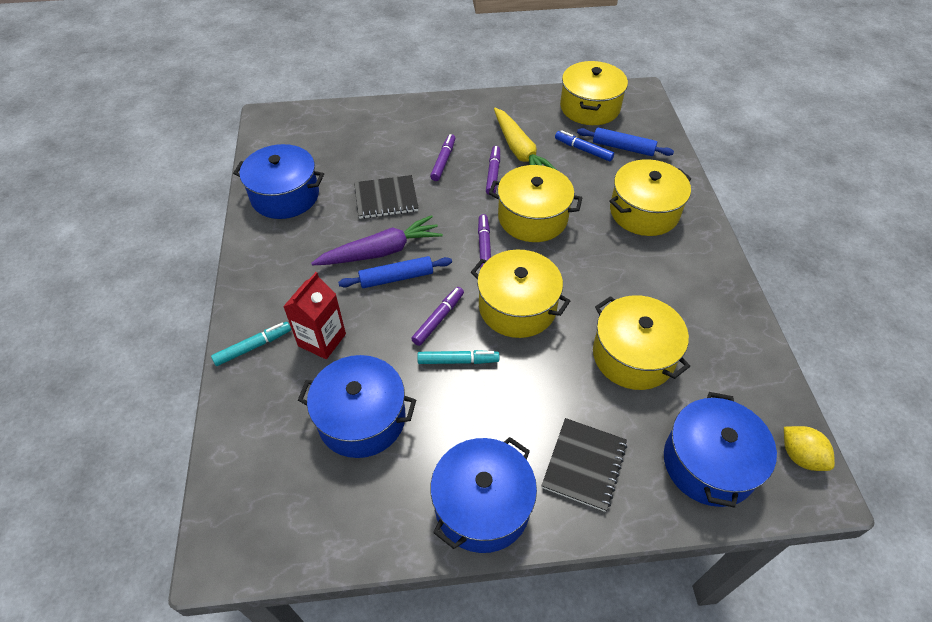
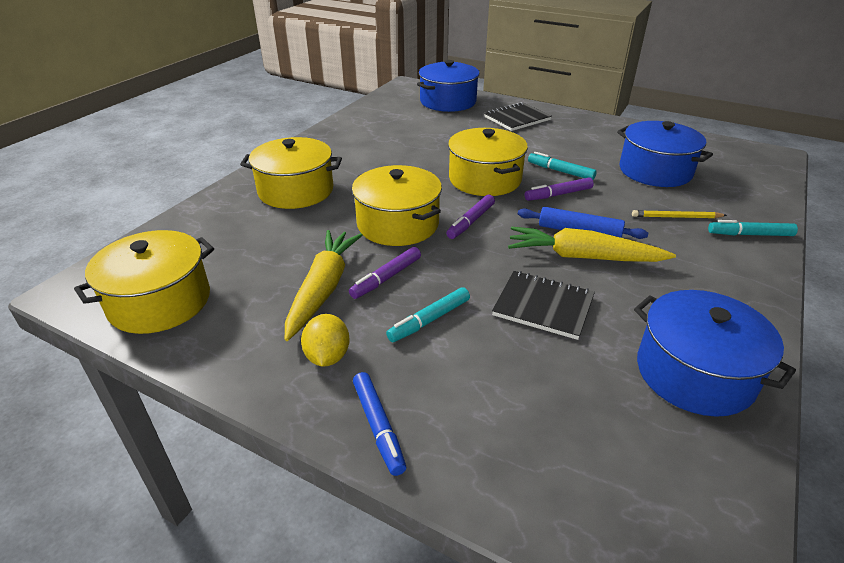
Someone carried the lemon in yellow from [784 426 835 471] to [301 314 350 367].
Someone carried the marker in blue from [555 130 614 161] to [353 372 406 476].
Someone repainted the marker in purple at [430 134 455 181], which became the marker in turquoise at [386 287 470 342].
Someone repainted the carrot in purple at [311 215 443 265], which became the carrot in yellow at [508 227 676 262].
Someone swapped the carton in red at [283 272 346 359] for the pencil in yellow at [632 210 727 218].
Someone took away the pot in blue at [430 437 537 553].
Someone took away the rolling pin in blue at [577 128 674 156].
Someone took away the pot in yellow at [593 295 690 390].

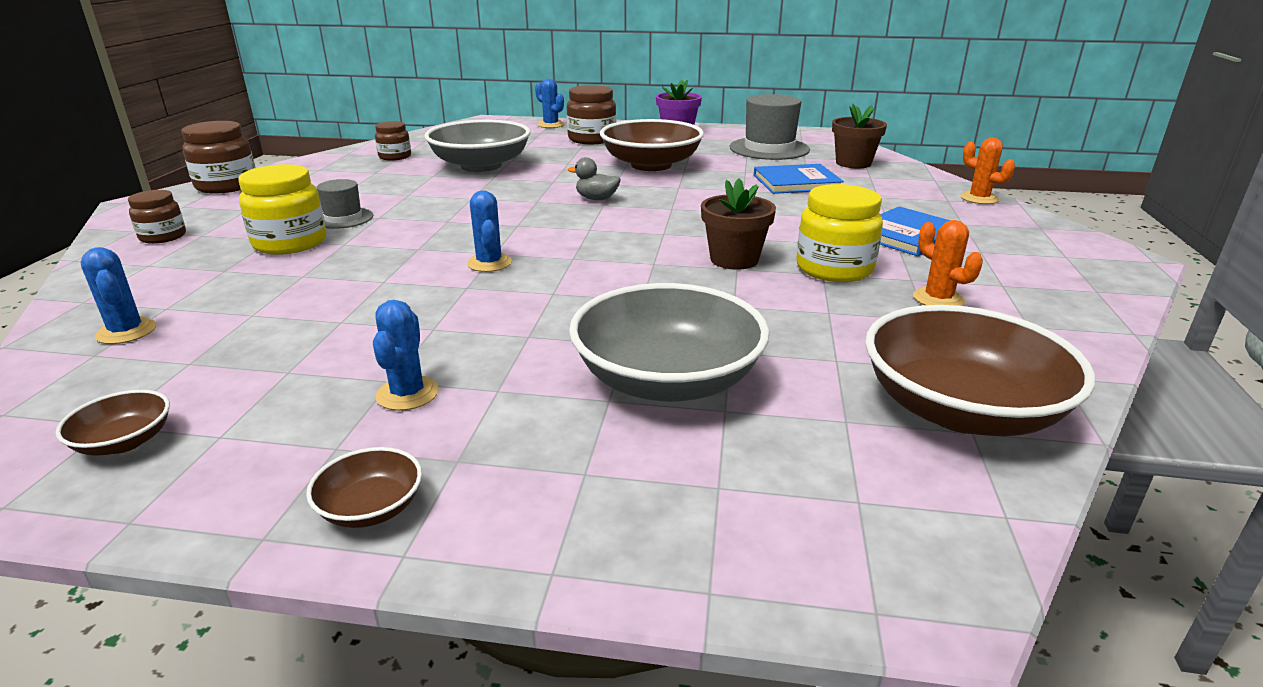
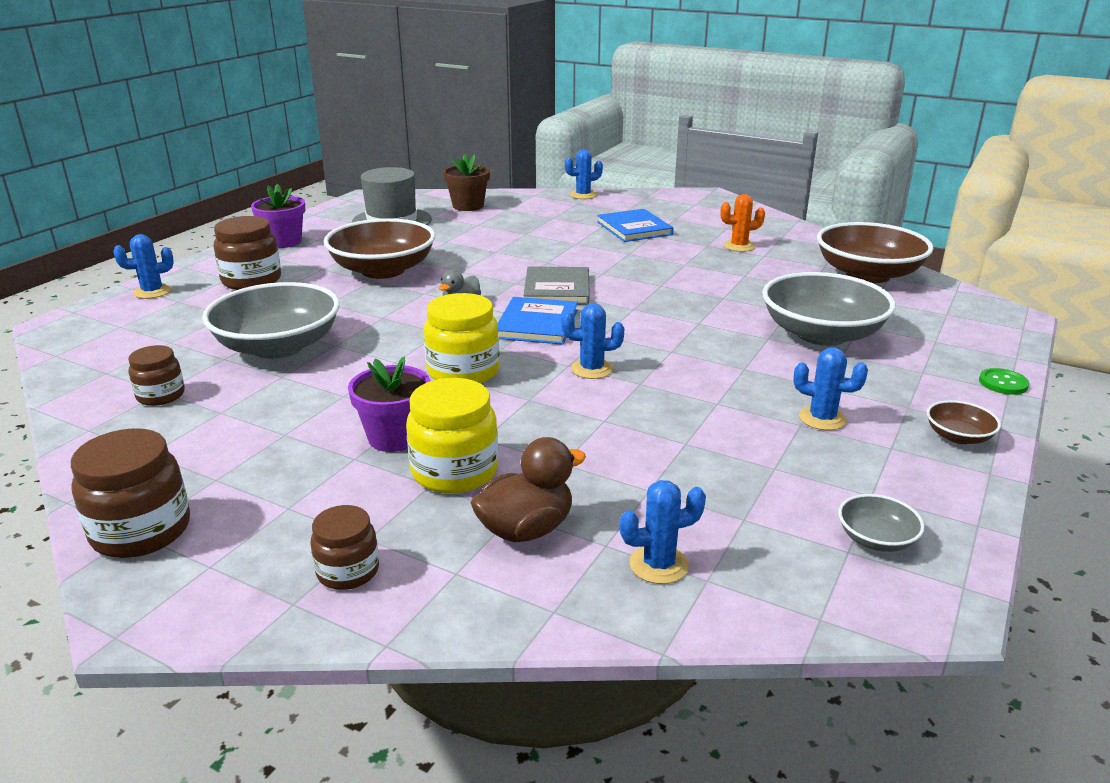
Someone swapped the hat in grey at [316 179 373 229] for the flower pot in purple at [348 357 430 452].
Someone carried the jar in yellow from [796 184 883 282] to [424 293 500 384].
Someone put down the duck in brown at [471 437 586 542].
Someone carried the book in blue from [754 164 844 194] to [498 297 578 345].
Someone put down the book in grey at [523 266 590 304].
Someone repainted the cactus in orange at [960 138 1015 204], which became the cactus in blue at [565 150 603 199].
Someone repainted the bowl in brown at [56 390 170 456], which became the bowl in grey at [838 494 925 552].
Someone put down the button in green at [979 368 1029 395].
Someone took away the flower pot in brown at [701 178 776 270].

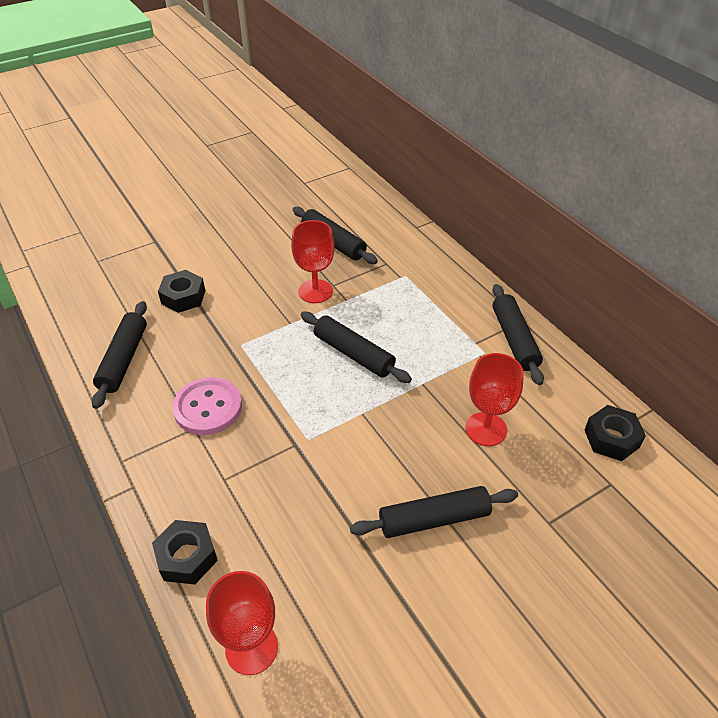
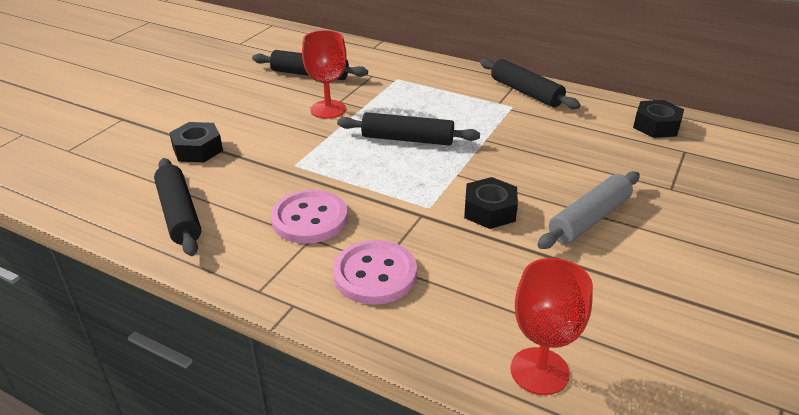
Someone put down the button in pink at [333 240 417 305].
Someone carried the nut in black from [152 520 218 585] to [464 177 518 229].
Someone repainted the rolling pin in black at [350 486 518 538], which became the rolling pin in grey at [538 171 640 249].
Someone took away the goblet in red at [465 353 524 446].

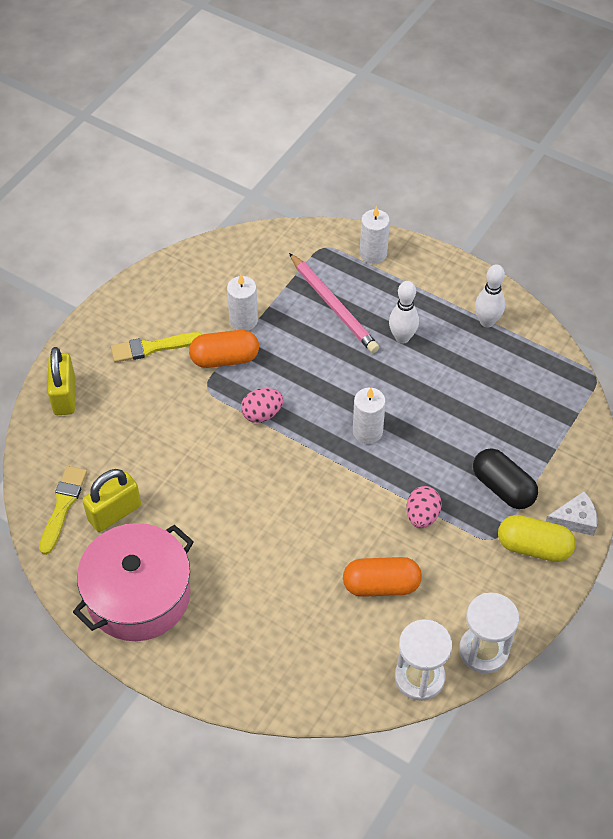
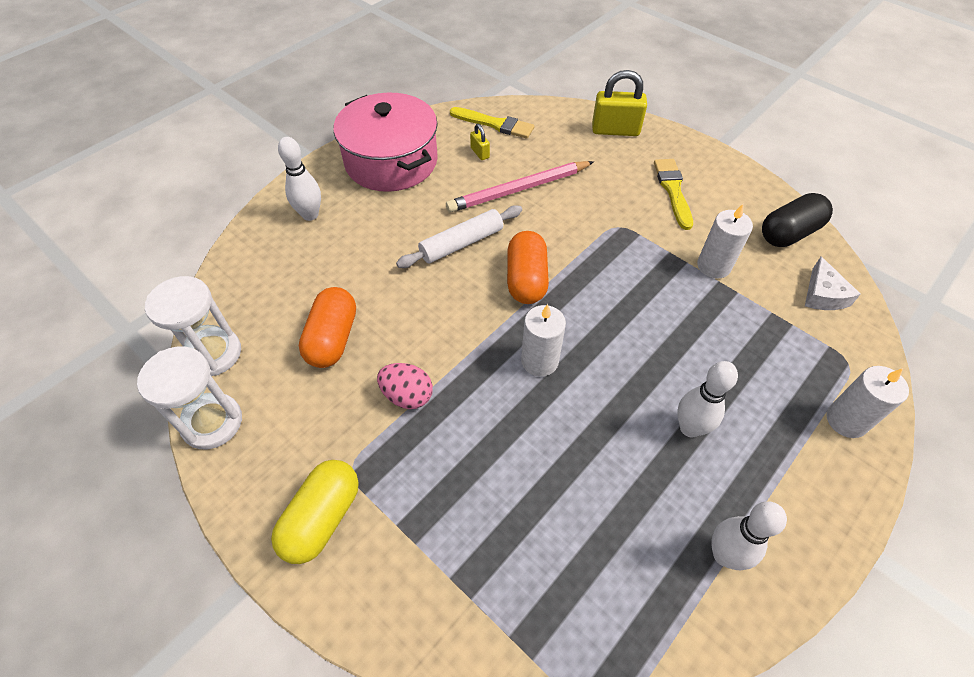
Someone put down the bowling pin in white at [278 137 321 221].
Someone put down the rolling pin in white at [396 205 522 268].
Someone carried the pencil in pink from [289 253 380 353] to [446 161 594 213].
Someone scaled the padlock in yellow at [82 469 141 532] by 0.49.
Someone carried the capsule in orange from [189 330 259 368] to [507 231 549 304].
Someone carried the capsule in black from [473 449 538 509] to [762 193 833 247].
Someone carried the cheese in white from [546 492 597 536] to [805 257 861 310].
Someone took away the egg in pink at [241 388 283 423].

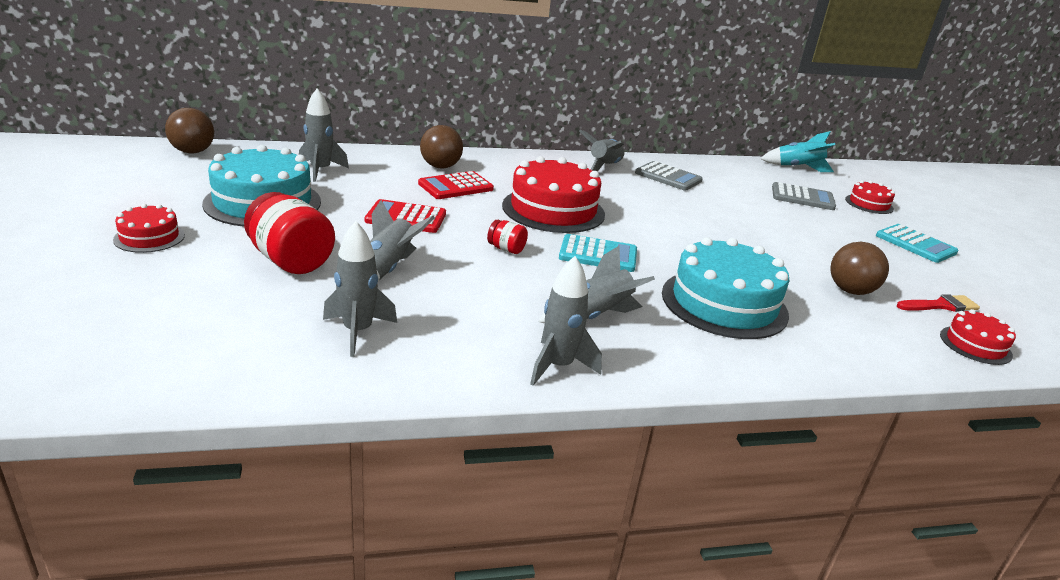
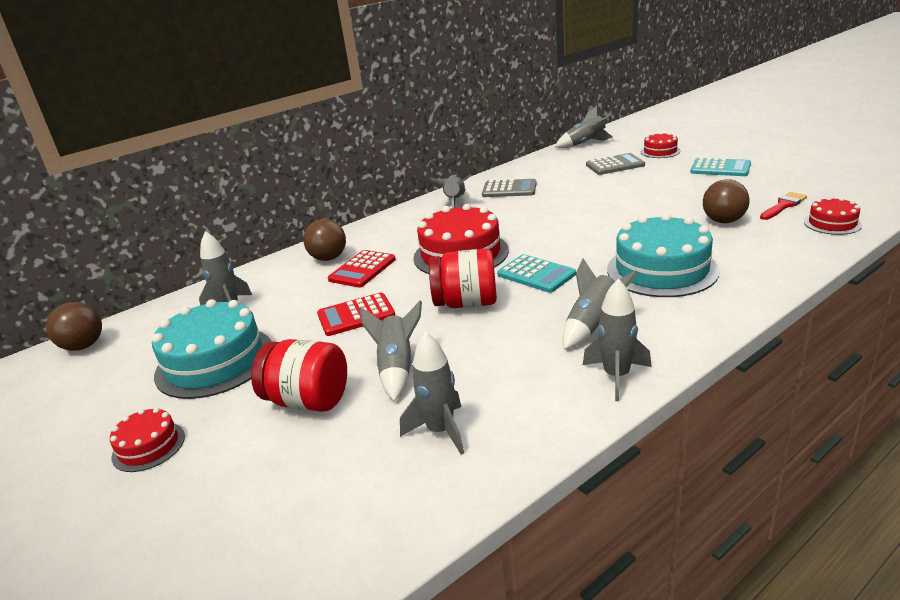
Someone scaled the jar in red at [487 220 528 254] by 2.04.
Someone rotated the calculator in turquoise at [559 234 637 272] by 60 degrees clockwise.
Someone repainted the rocket in turquoise at [760 131 835 172], which became the rocket in grey at [555 106 612 148].

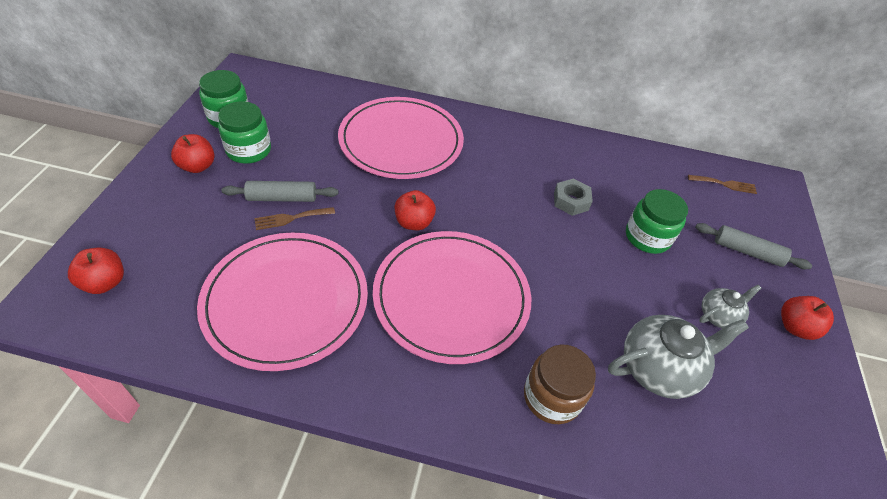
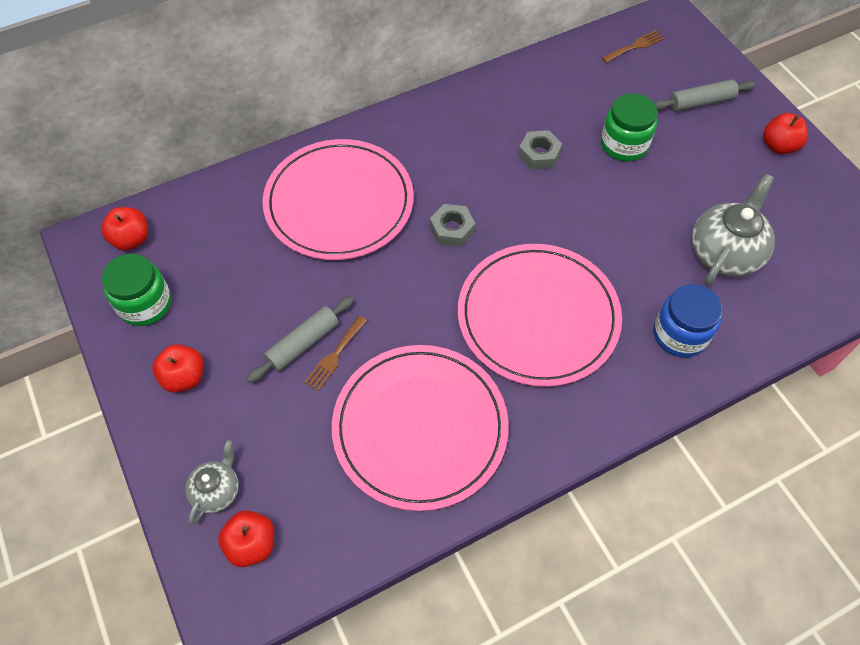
Someone carried the apple in red from [395 190 436 230] to [101 207 148 251].
Someone carried the teapot in grey from [699 285 761 328] to [185 440 239 525].
Someone put down the nut in grey at [430 204 476 247].
Someone repainted the jar in brown at [524 345 596 424], which became the jar in blue at [653 284 723 357].
Someone took away the jar in green at [218 101 271 164].

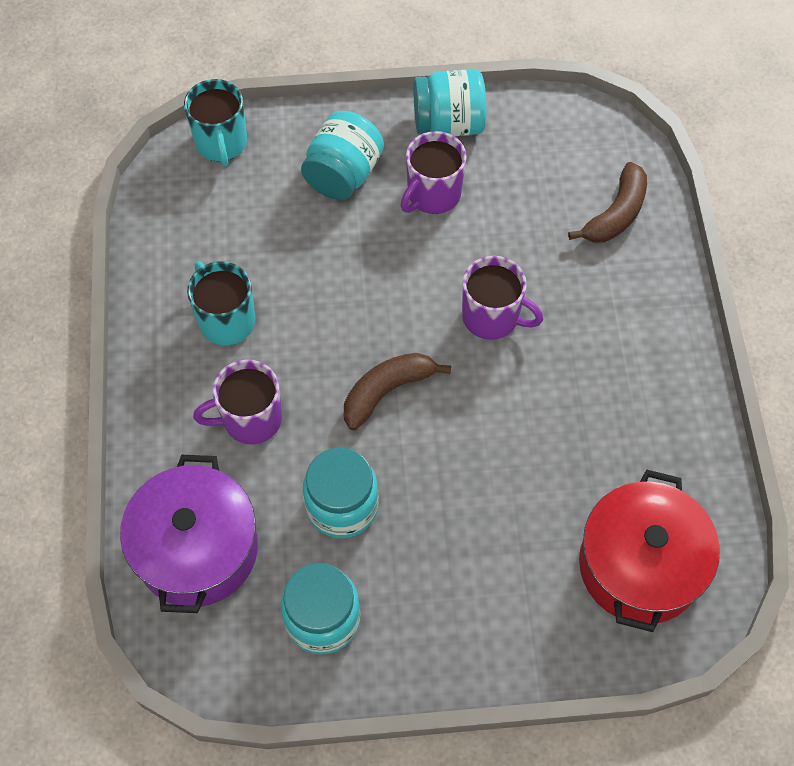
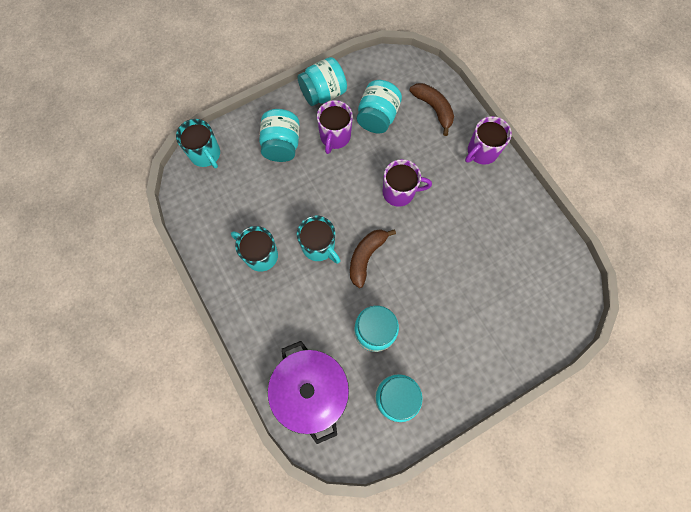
Someone put down the mug in turquoise at [297 216 341 264].
Someone put down the jar in turquoise at [357 80 402 133].
Someone rotated the banana in brown at [568 162 647 243] by 45 degrees counterclockwise.
Someone carried the mug in purple from [193 360 282 444] to [465 116 512 165].
Someone took away the pot in red at [579 470 720 632].

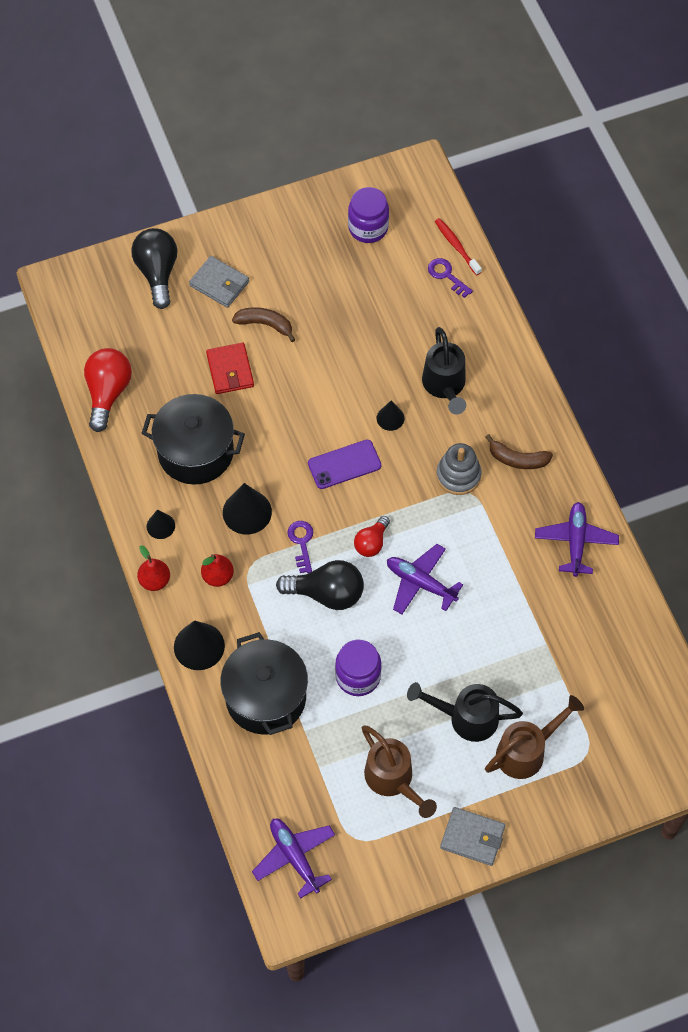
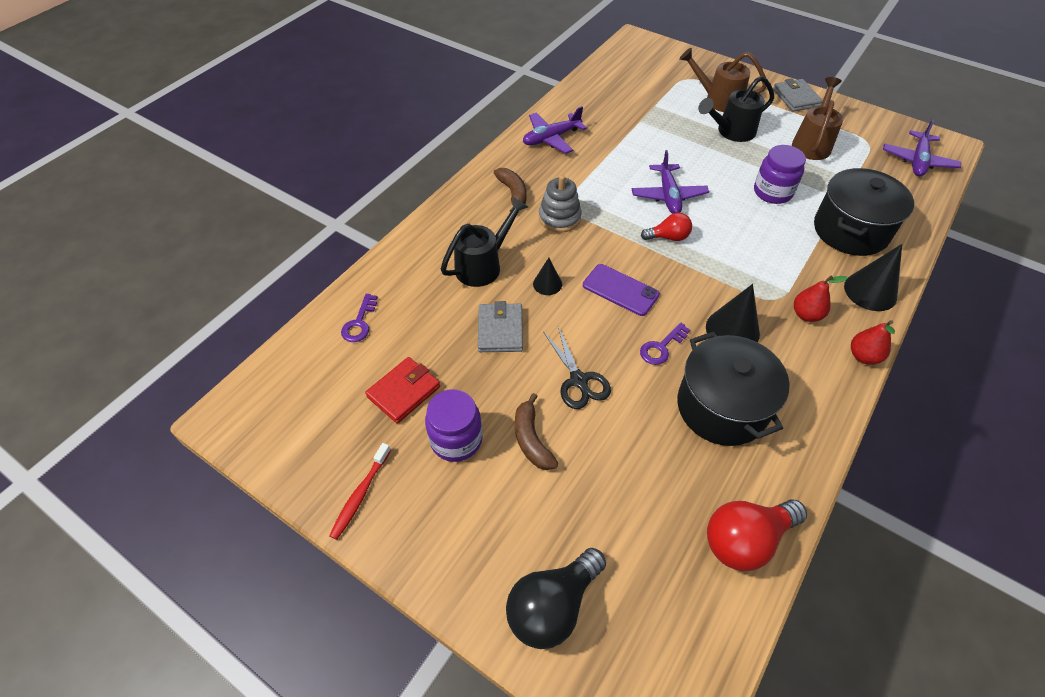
Someone carried the toothbrush in red from [435 218 482 275] to [329 443 391 540].
Someone carried the wallet in red from [206 343 254 394] to [365 357 440 424].
Someone carried the jar in purple from [348 187 389 243] to [425 389 482 462].
Someone carried the wallet in grey from [189 256 249 308] to [478 301 523 352].
Someone put down the scissors in black at [544 327 611 409].
Someone carried the key in purple from [287 521 313 573] to [640 322 690 365].
Someone rotated the watering can in black at [407 682 523 742] by 90 degrees clockwise.
Someone took away the cone in black at [147 509 175 539].
Someone took away the light bulb in black at [276 560 364 610].

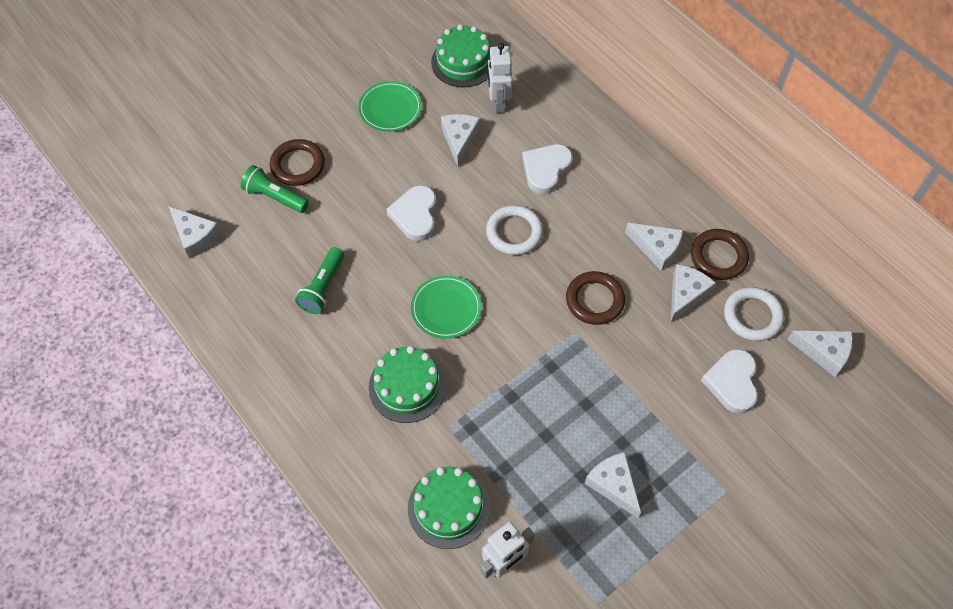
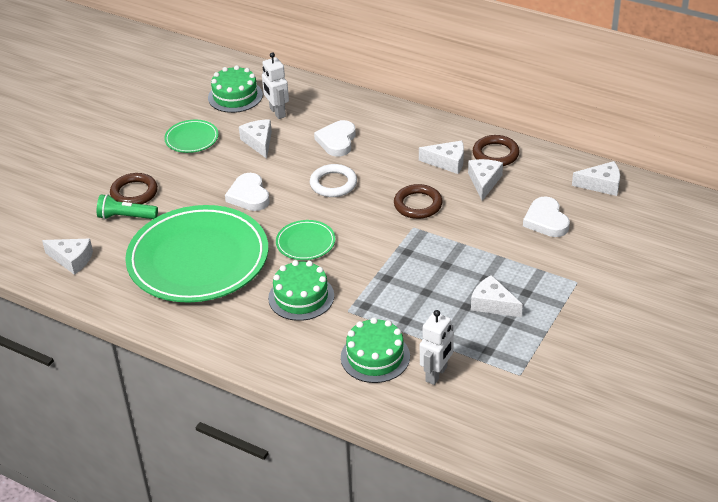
Someone swapped the flashlight in green at [295 247 344 314] for the plate in green at [125 205 268 302].
Someone took away the ring in white at [724 287 784 341].

